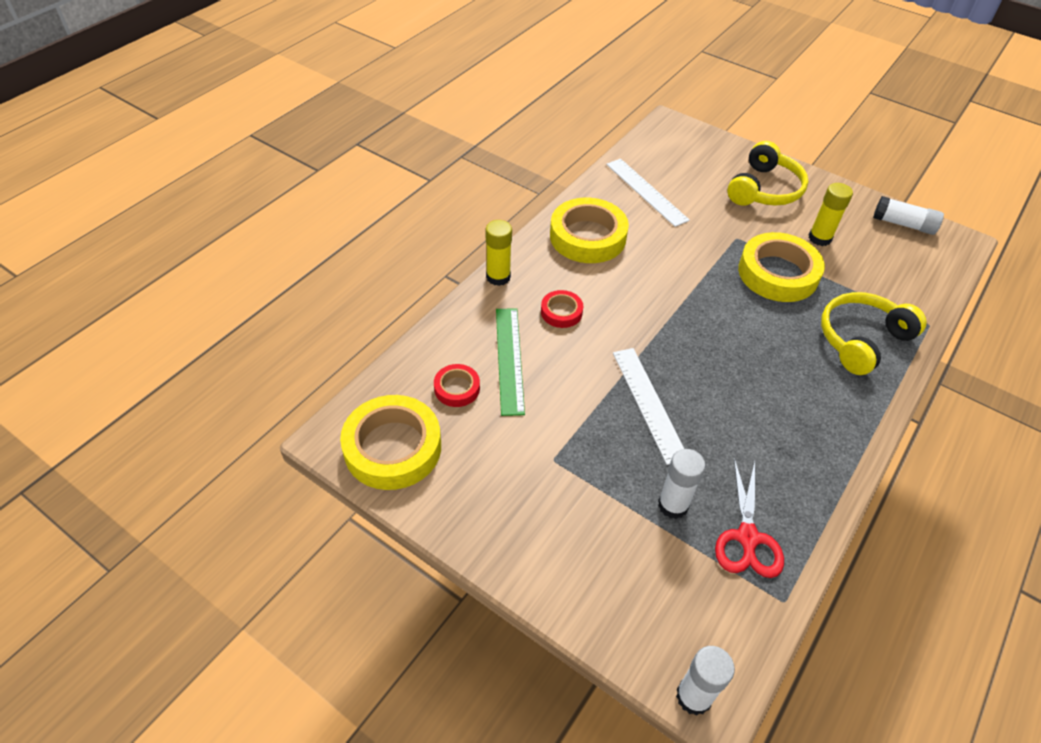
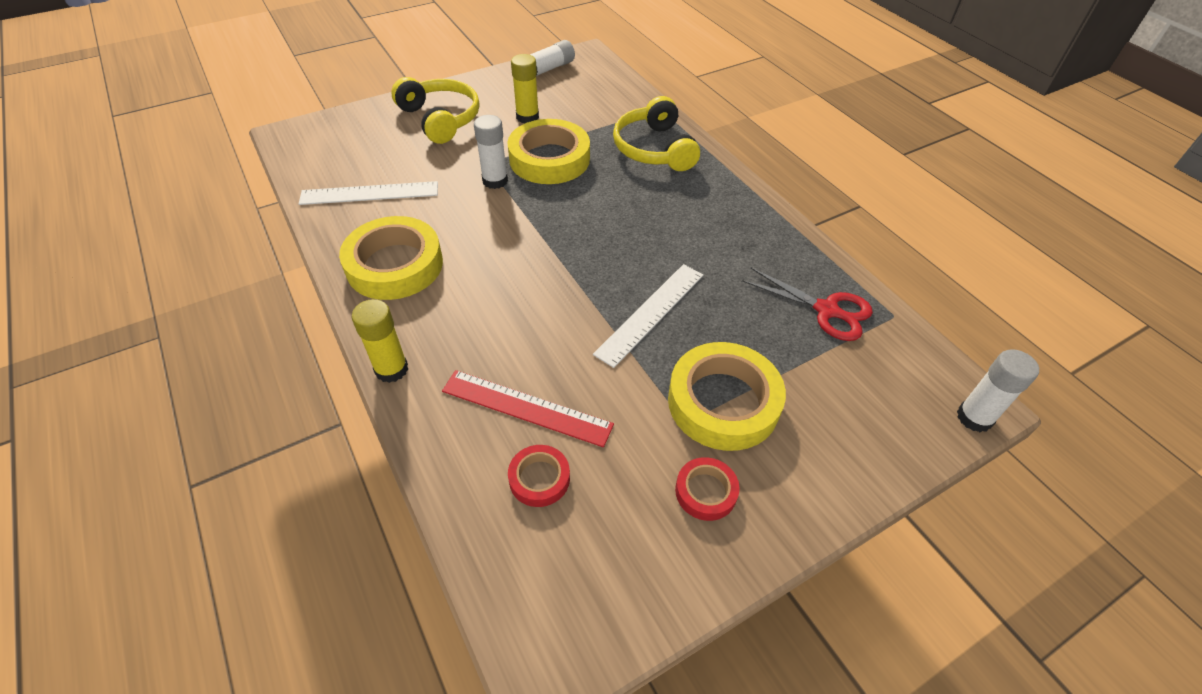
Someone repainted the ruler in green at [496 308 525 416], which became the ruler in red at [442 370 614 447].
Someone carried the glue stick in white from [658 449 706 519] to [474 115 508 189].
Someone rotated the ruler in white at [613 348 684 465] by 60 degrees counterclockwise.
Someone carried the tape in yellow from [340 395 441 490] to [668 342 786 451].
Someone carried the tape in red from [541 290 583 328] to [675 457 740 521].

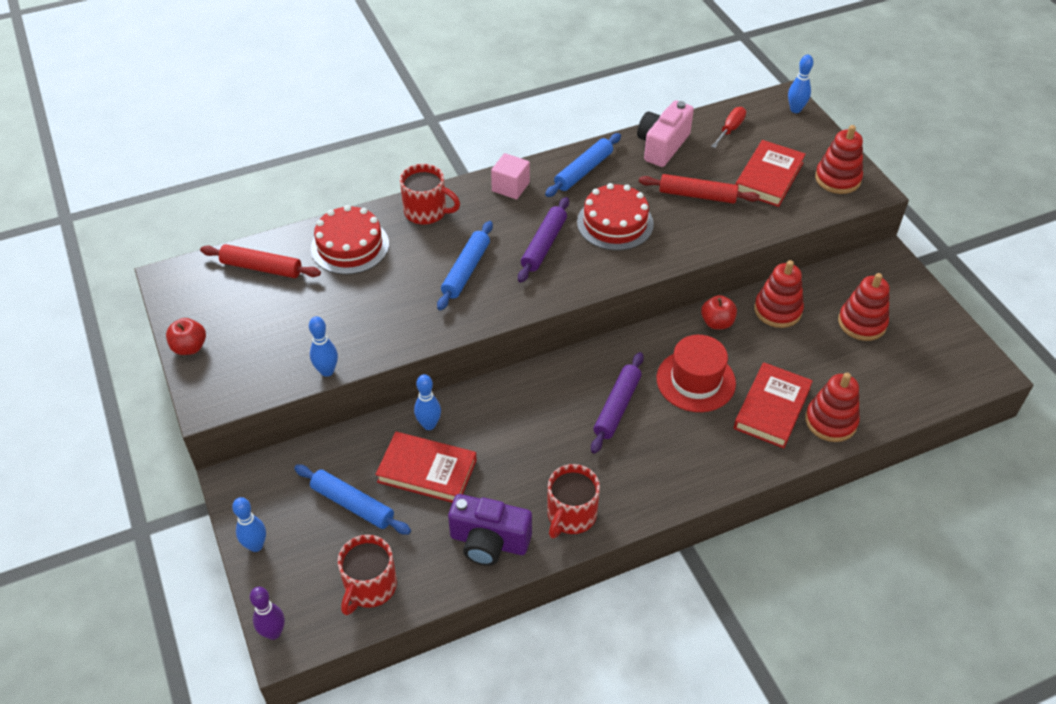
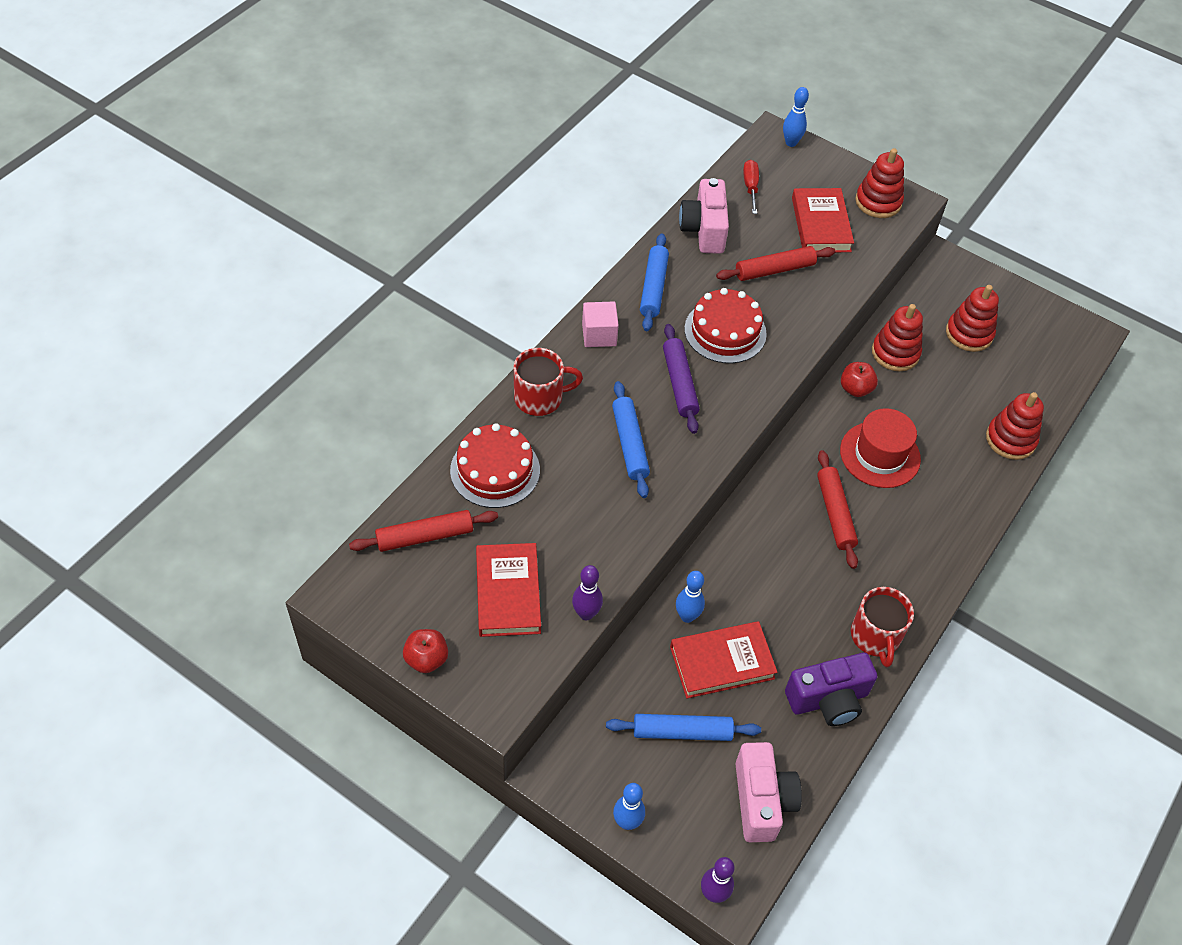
Someone carried the book in red from [734 363 813 448] to [476 543 541 637].
Someone repainted the bowling pin in blue at [309 316 338 377], which became the bowling pin in purple at [572 565 603 620].
Someone swapped the mug in red at [338 535 397 615] for the camera in pink at [736 742 802 842].
Someone repainted the rolling pin in purple at [591 352 644 454], which became the rolling pin in red at [817 450 858 569].

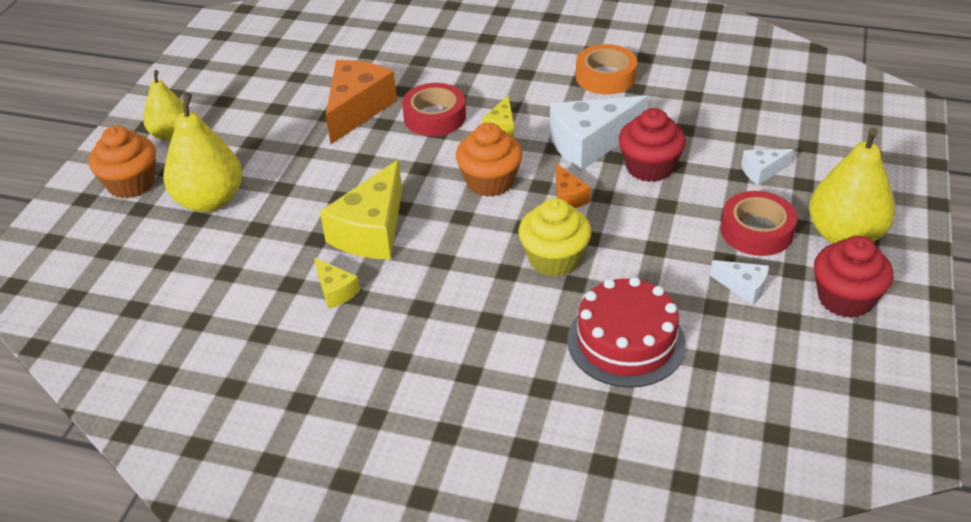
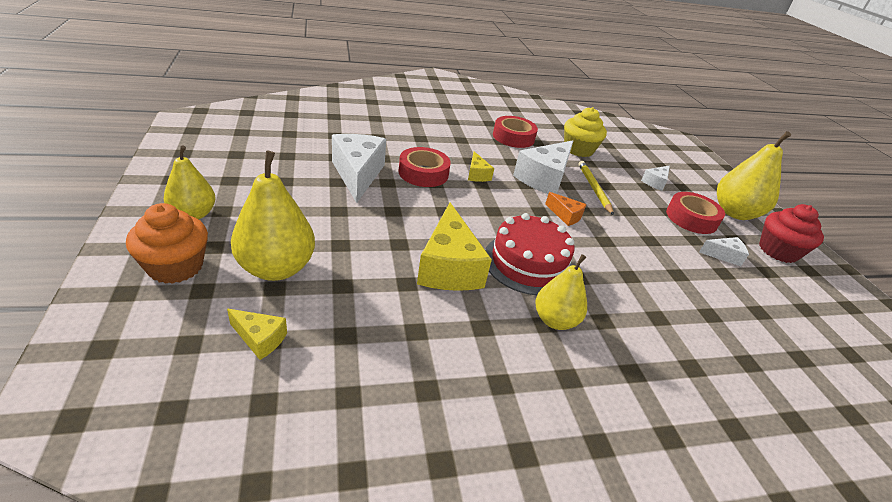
Someone carried the cheese in yellow from [314 258 360 309] to [227 309 287 360].
Someone repainted the cheese in orange at [326 60 397 144], which became the cheese in white at [332 134 386 203].
Someone carried the cake in red from [567 277 686 388] to [485 213 575 296].
Someone repainted the tape in orange at [576 44 637 95], which became the tape in red at [493 116 538 148].
Someone put down the pear in yellow at [535 254 587 330].
Someone carried the cupcake in yellow from [518 198 591 277] to [564 107 607 157].
Someone swapped the cupcake in red at [619 108 686 182] for the pencil in yellow at [578 161 614 215].
Someone took away the cupcake in orange at [456 123 523 197].

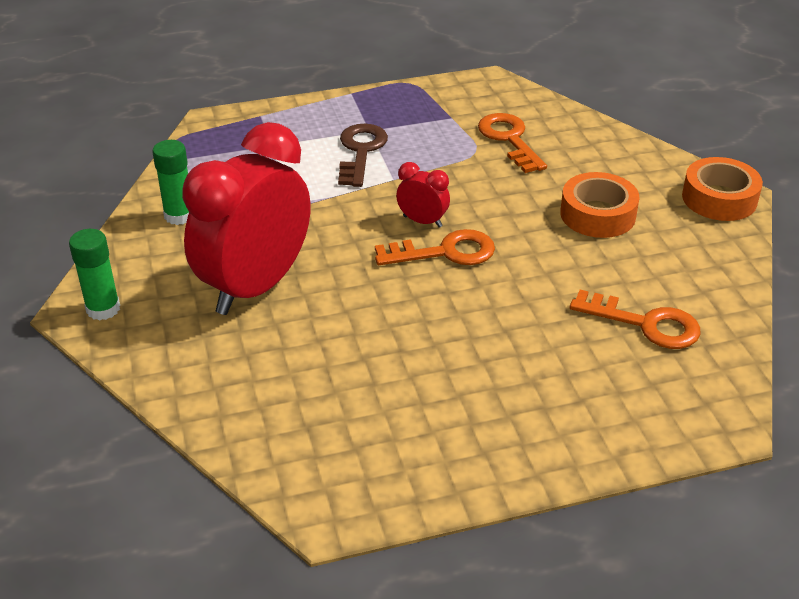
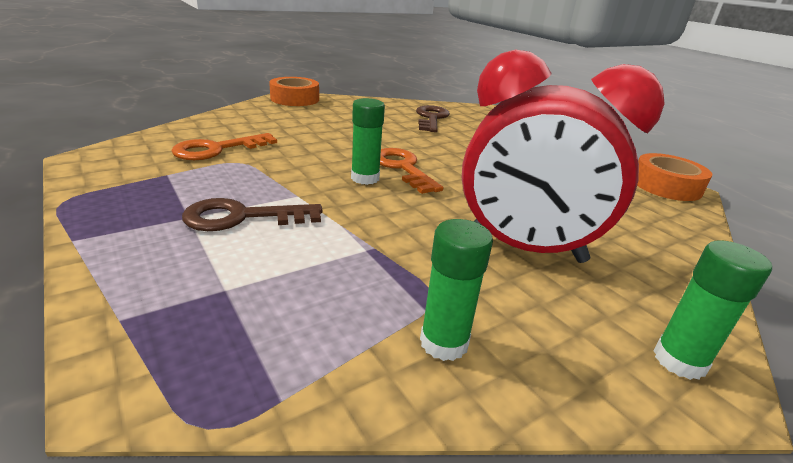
Someone swapped the clock in red at [396 162 450 227] for the glue stick in green at [351 98 385 185].
Someone repainted the key in orange at [570 290 700 349], which became the key in brown at [416 105 450 132].
Someone carried the tape in orange from [560 172 639 238] to [637 153 712 201].

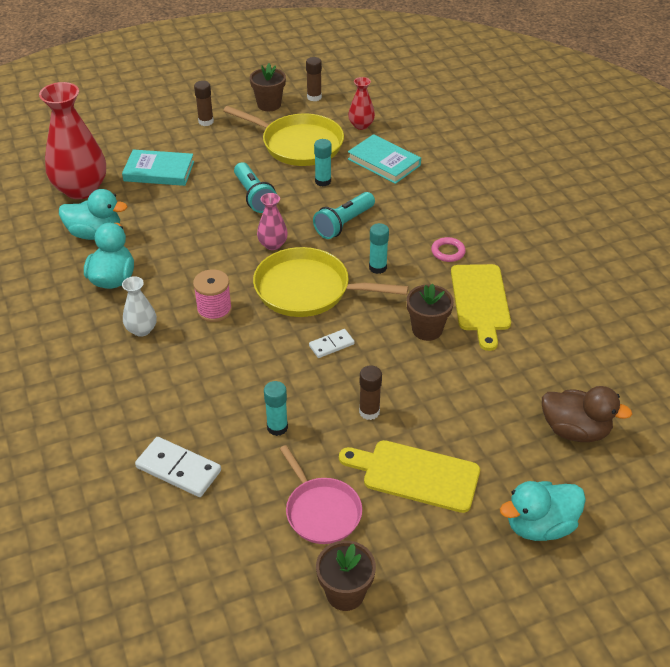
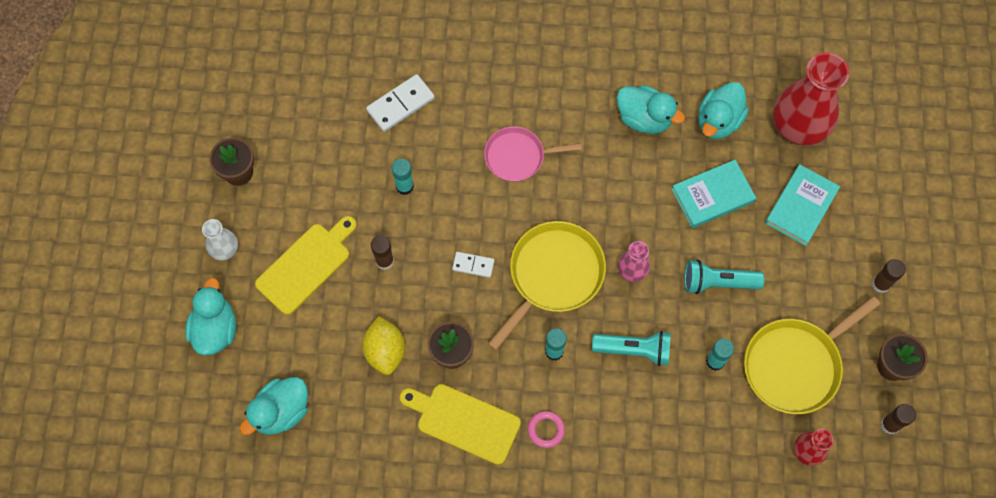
Someone carried the vase in white from [122 276 157 337] to [202 219 238 261].
Someone repainted the duck in brown at [542 386 632 442], which became the duck in turquoise at [240 377 308 435].
Someone put down the lemon in yellow at [362 316 405 375].
Someone rotated the domino in white at [309 329 355 358] by 75 degrees counterclockwise.
Someone carried the pan in pink from [280 445 362 544] to [484 126 582 182].
Someone rotated the flashlight in turquoise at [313 192 375 239] by 120 degrees clockwise.
Someone carried the book in turquoise from [348 134 421 184] to [672 160 756 228].
Someone took away the spool in pink at [193 269 232 322].

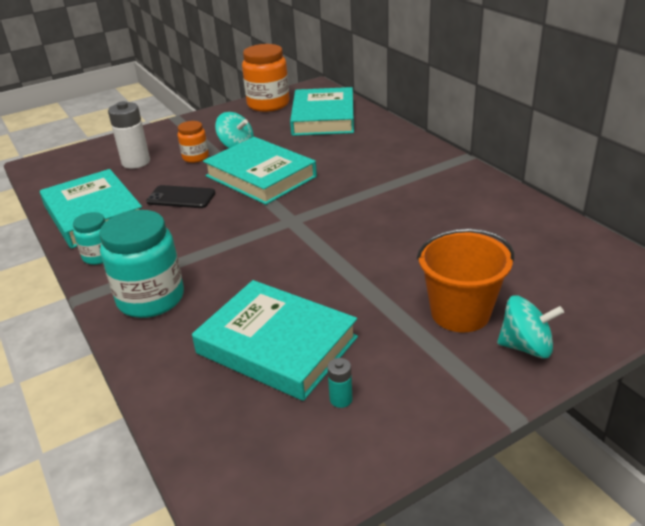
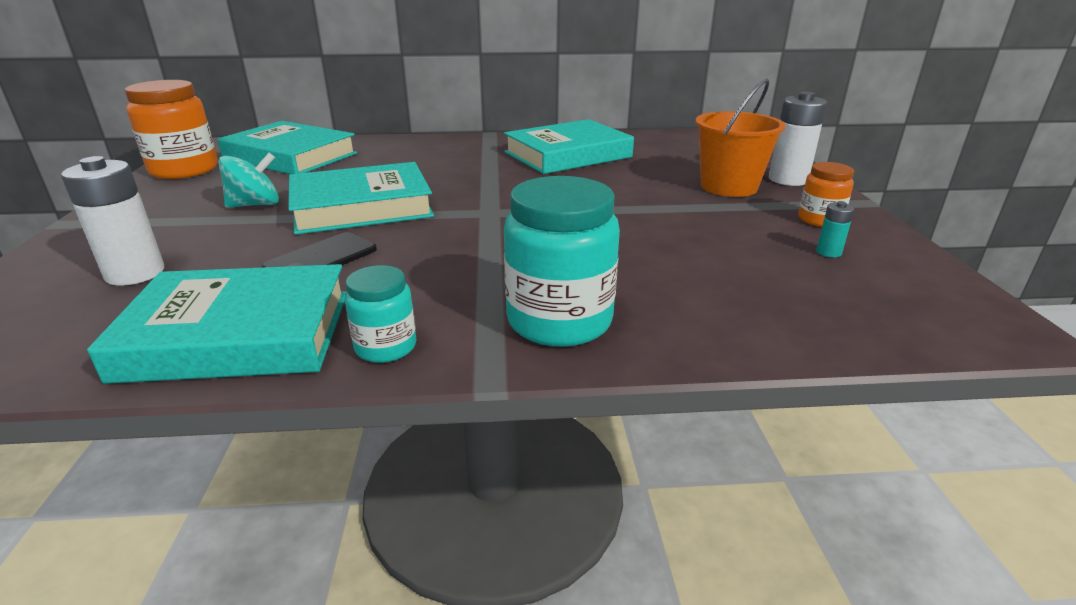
Someone carried the book in turquoise from [192 280 358 401] to [504 119 634 174].
Someone swapped the spinning top in turquoise at [497 296 564 359] for the battery in white at [769 92 827 186].
Someone carried the jar in orange from [178 121 209 163] to [798 162 854 227].

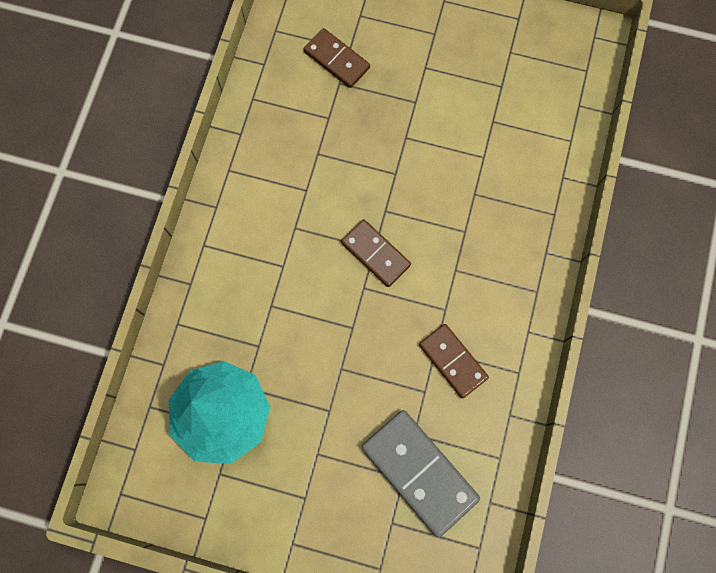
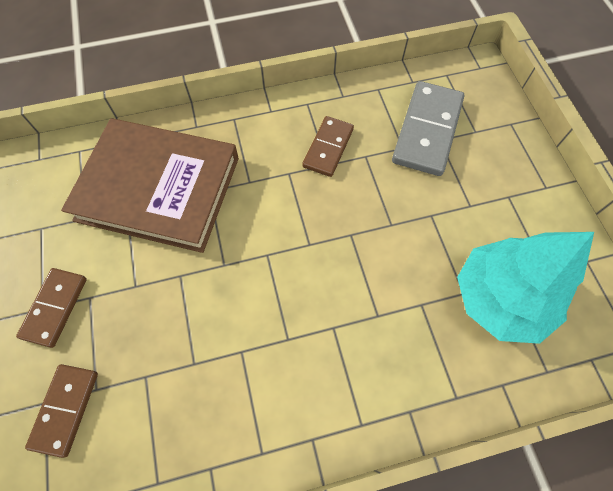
Someone carried the domino in brown from [341 219 411 287] to [16 268 87 348].
Someone put down the book in brown at [61 118 239 253].

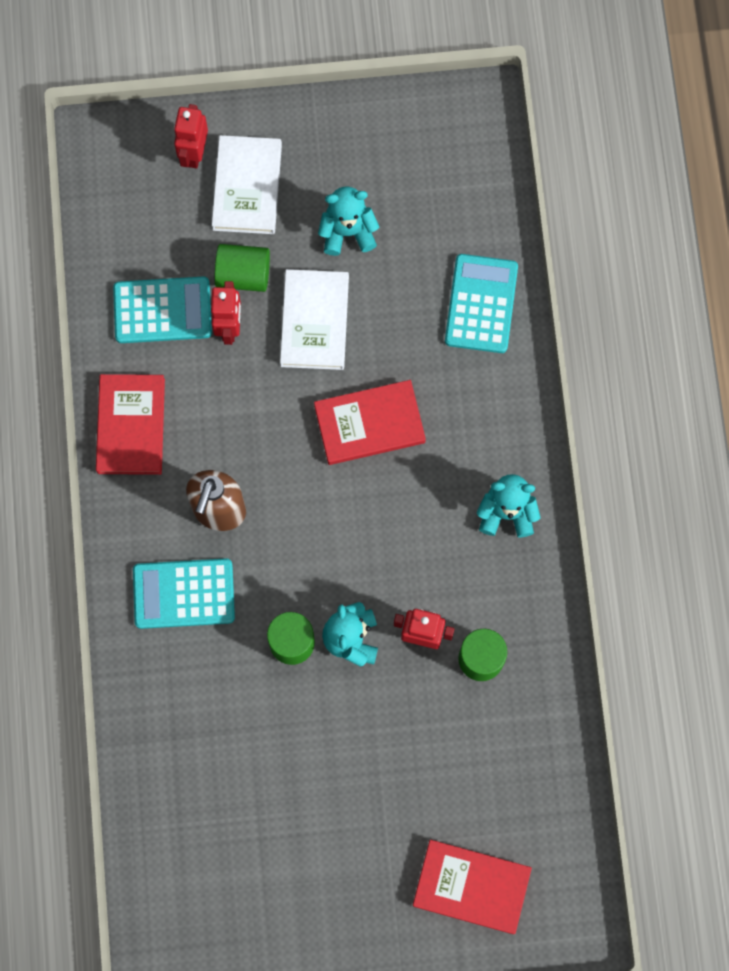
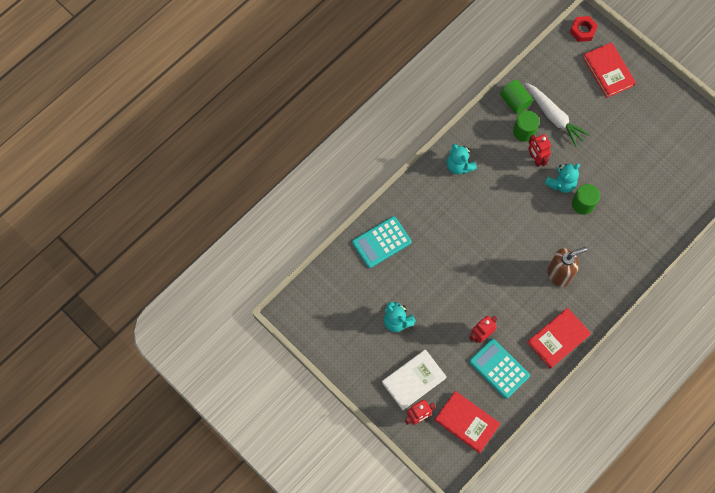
Someone carried the book in red from [314 380 426 465] to [435 391 500 453].
Someone carried the cylinder in green from [215 244 270 292] to [500 80 533 114].
Someone put down the carrot in white at [525 83 590 147].
Someone put down the nut in red at [570 16 598 42].
Someone took away the calculator in turquoise at [133 558 235 629].
Someone took away the book in white at [280 269 349 370].

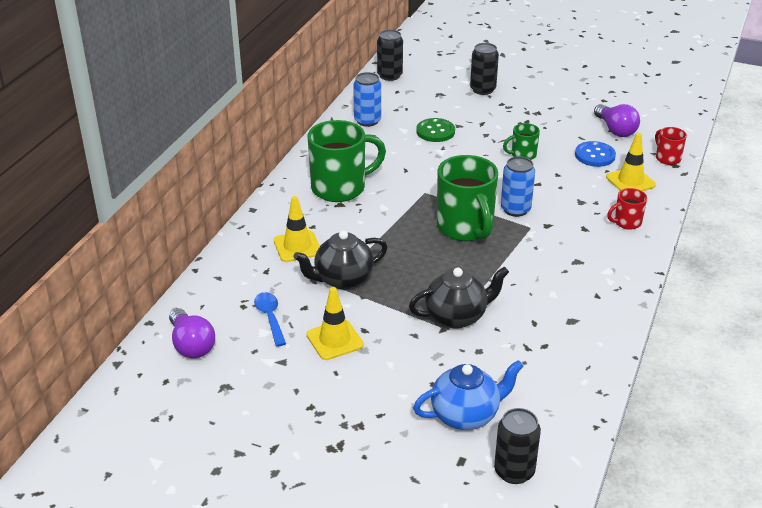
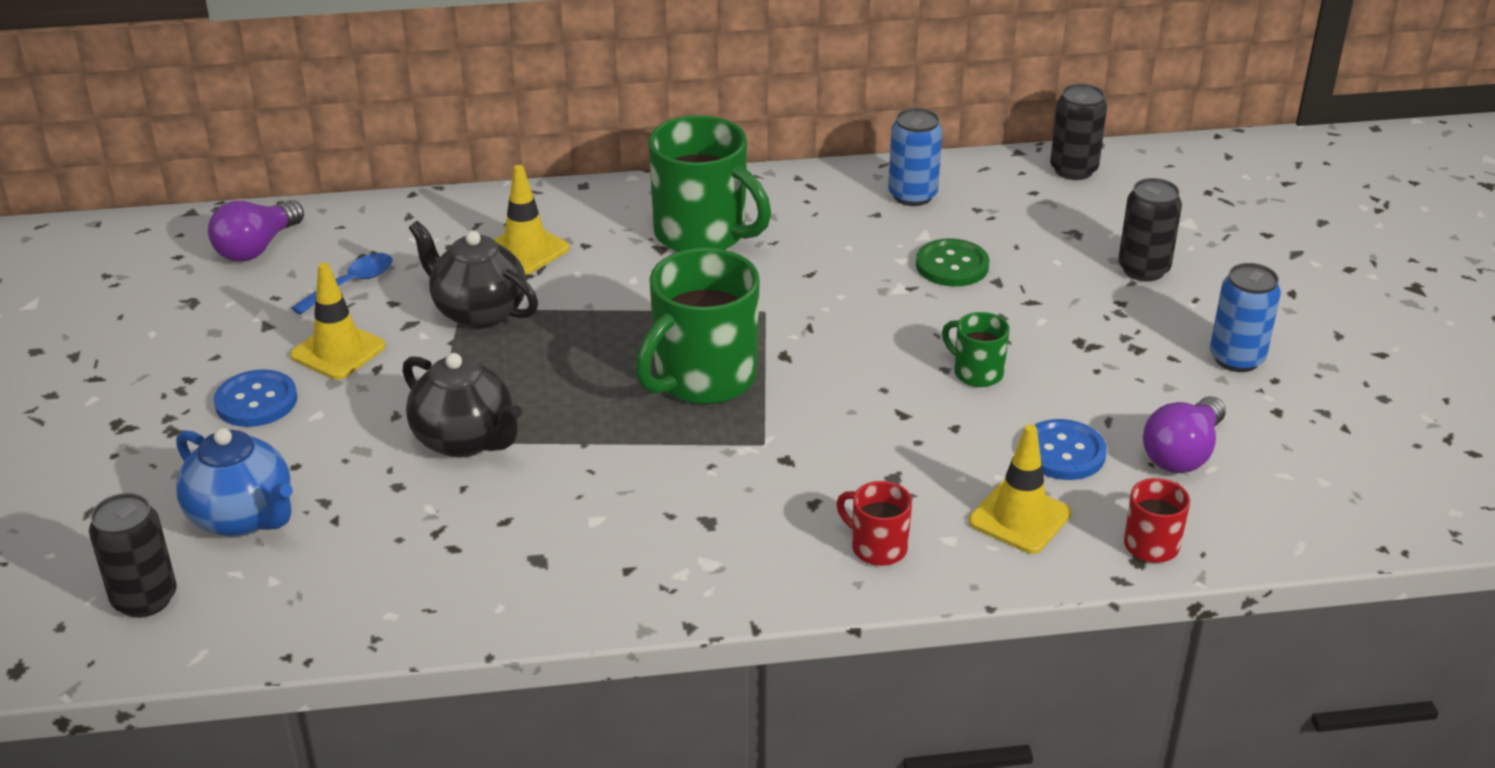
Someone put down the button in blue at [214 369 297 427].
Someone carried the can in blue from [501 156 535 217] to [1210 263 1281 372].

